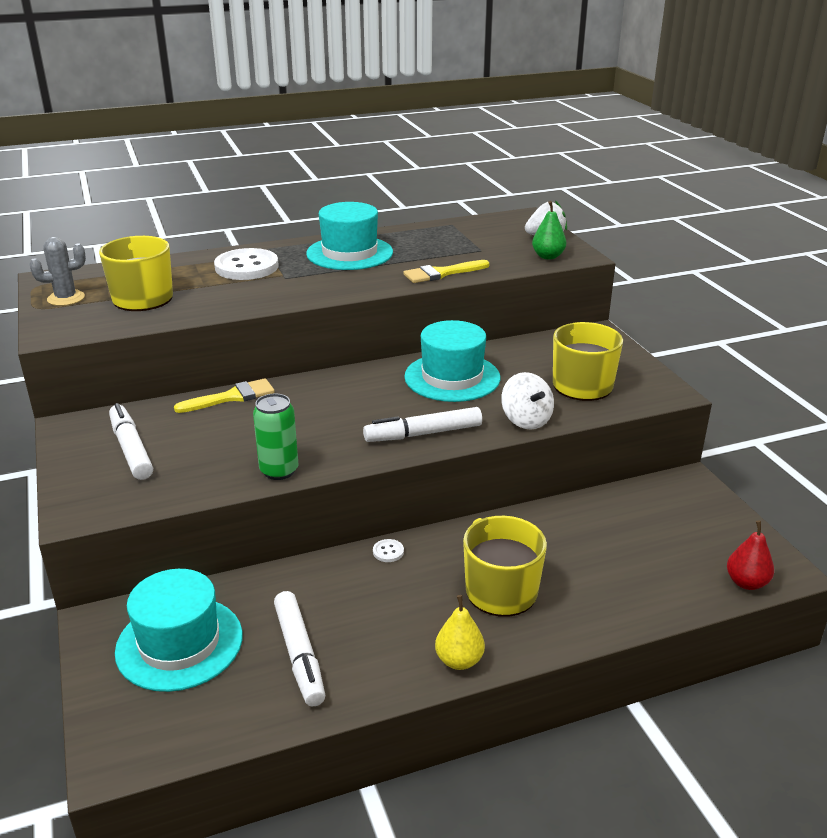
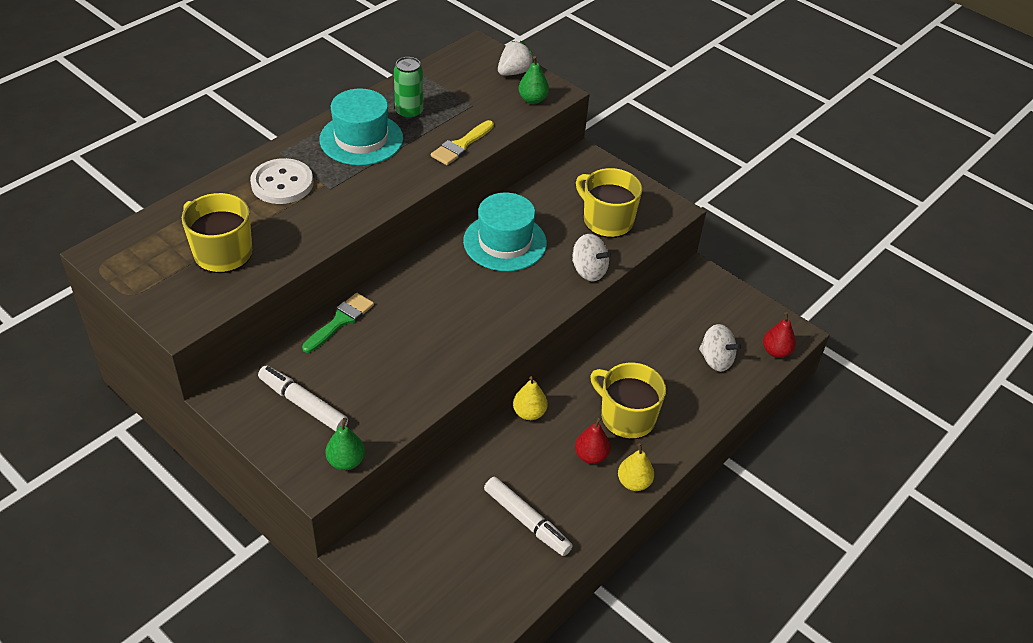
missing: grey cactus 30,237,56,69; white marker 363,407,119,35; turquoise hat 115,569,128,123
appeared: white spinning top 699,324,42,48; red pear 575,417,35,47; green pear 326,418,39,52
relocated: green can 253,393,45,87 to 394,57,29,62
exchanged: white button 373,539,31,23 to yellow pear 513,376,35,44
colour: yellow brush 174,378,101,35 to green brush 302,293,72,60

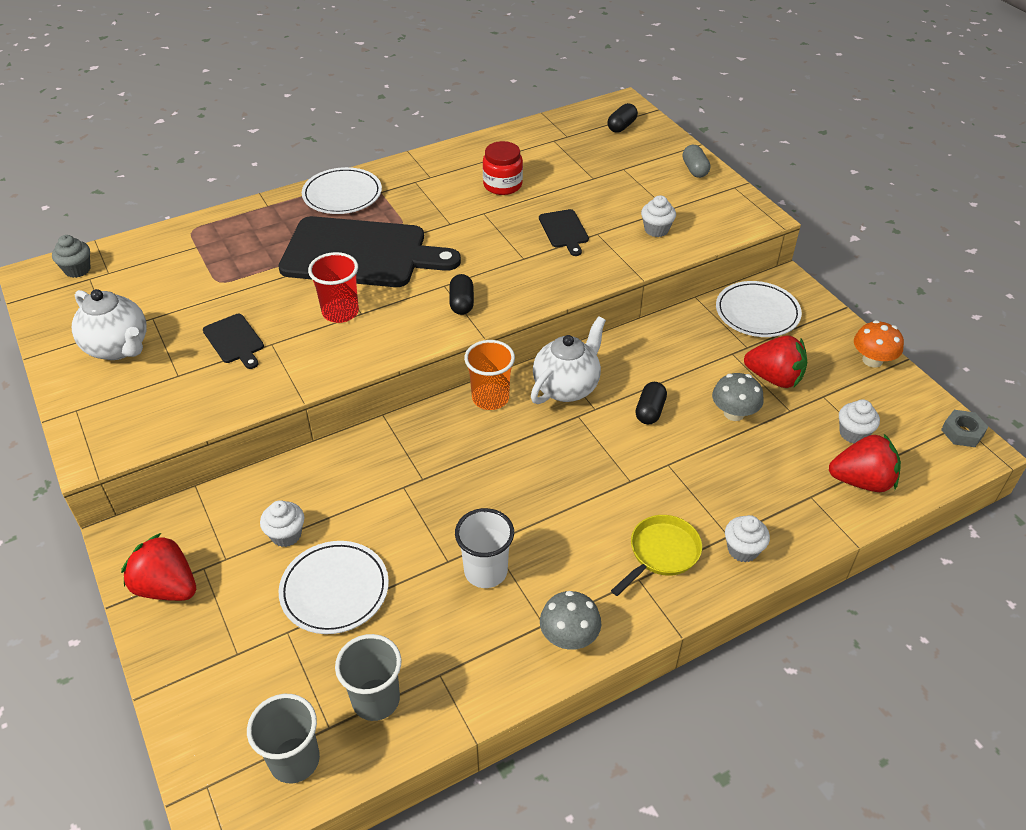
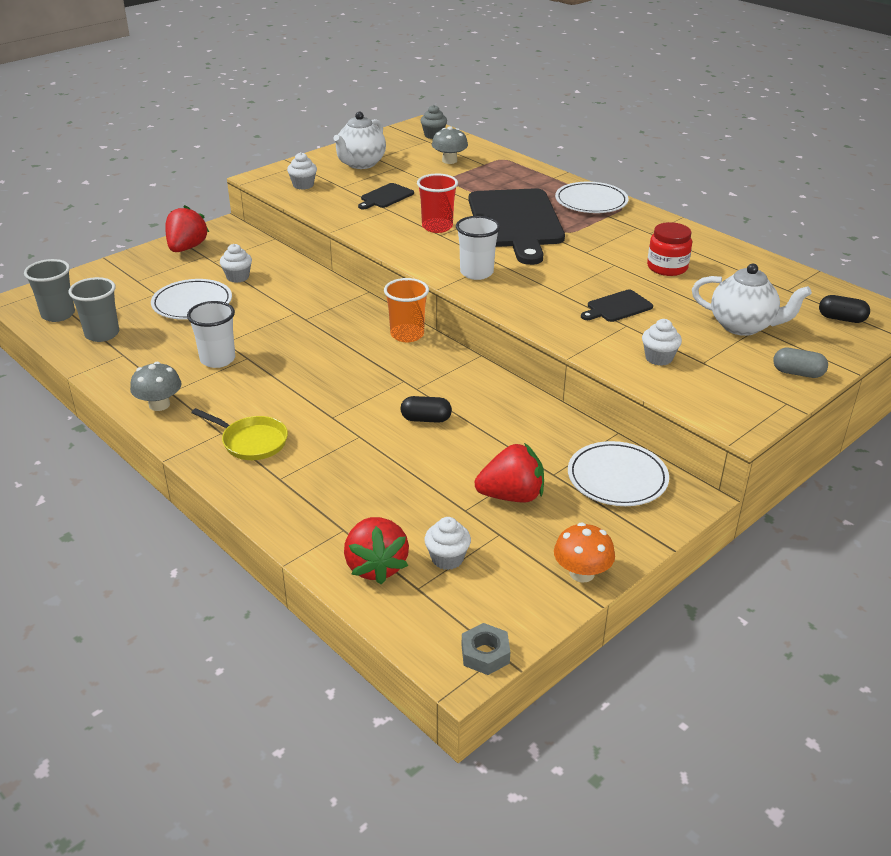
relocated: white teapot 531,316,75,88 to 692,264,120,72; grey mushroom 712,373,52,48 to 432,126,36,38; white cupcake 725,515,45,47 to 287,152,30,38
exchanged: black capsule 449,274,25,41 to white cup 456,216,44,64
spun: grey capsule 682,145,28,33 = 773,348,55,30 45 degrees clockwise; red strawberry 744,336,63,52 = 474,443,70,60 105 degrees counterclockwise

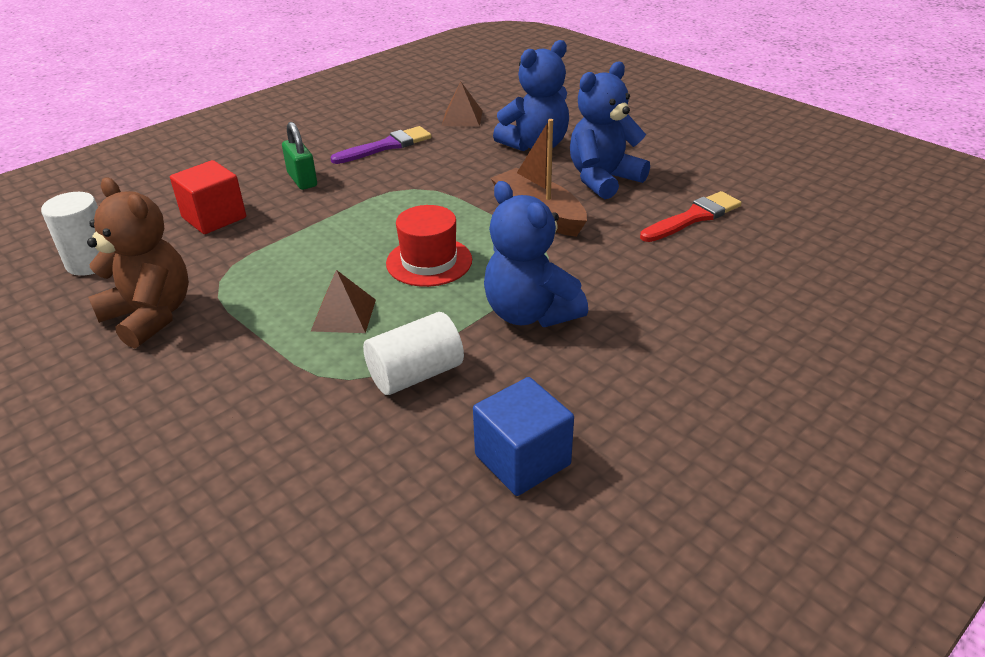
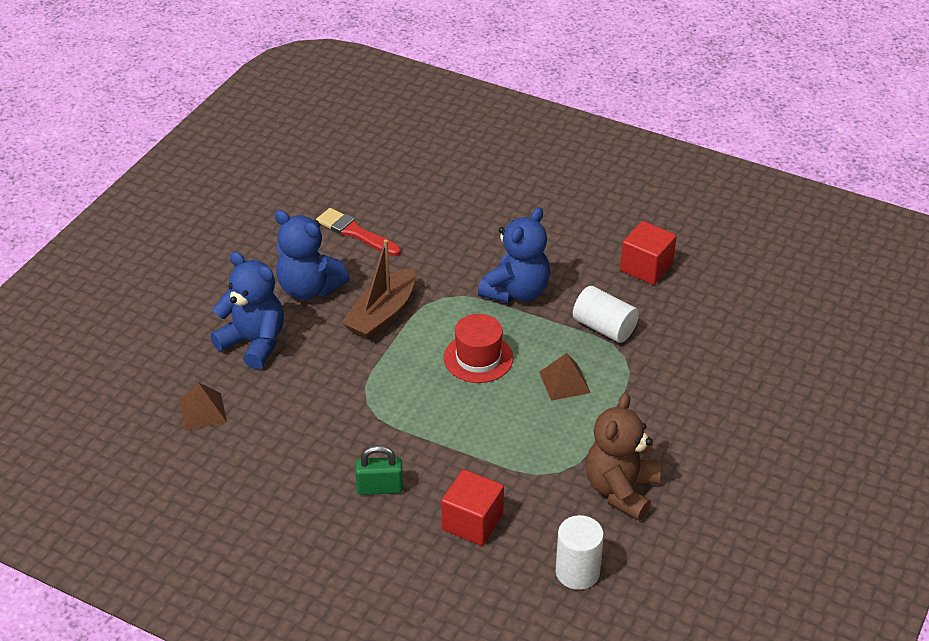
missing: purple brush 331,126,101,38
colour: blue cube 473,377,101,119 to red cube 620,221,57,64
spun: green padlock 282,122,35,68 = 355,445,48,50 45 degrees clockwise

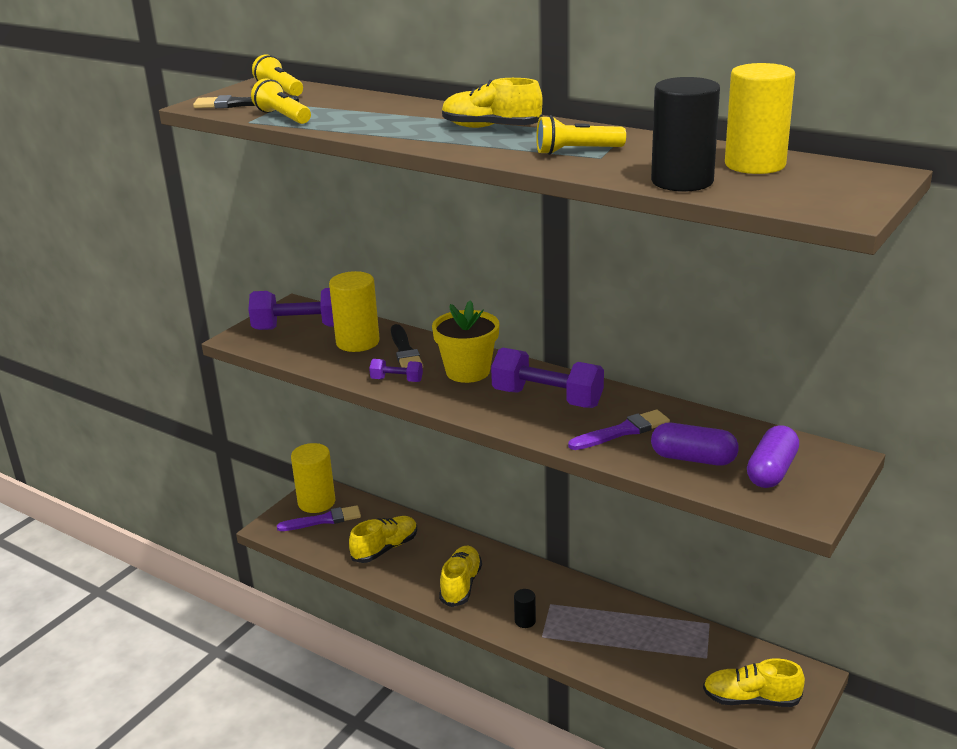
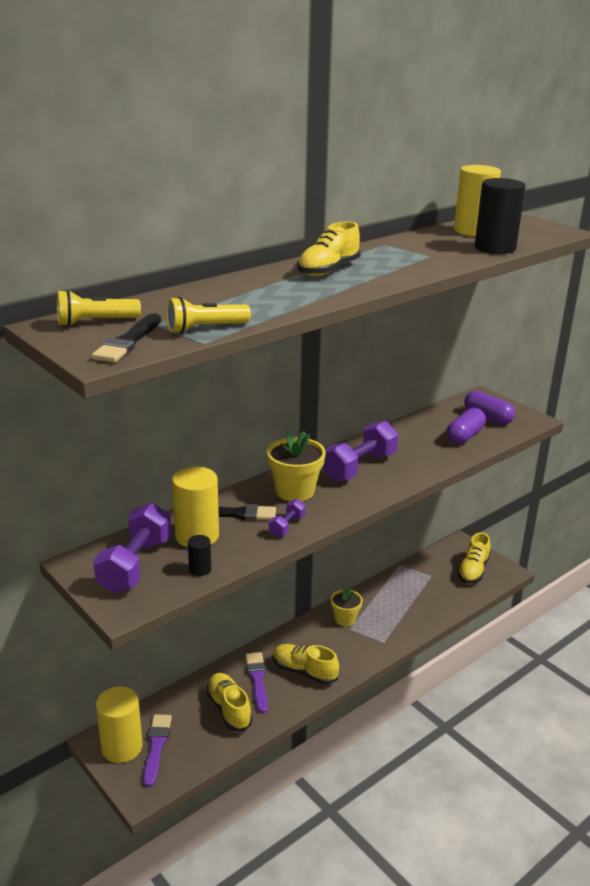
missing: yellow flashlight 536,115,90,40
appeared: yellow flower pot 330,587,33,39
relocated: purple brush 568,409,102,41 to 246,652,22,62; black cylinder 514,589,22,39 to 188,535,23,41

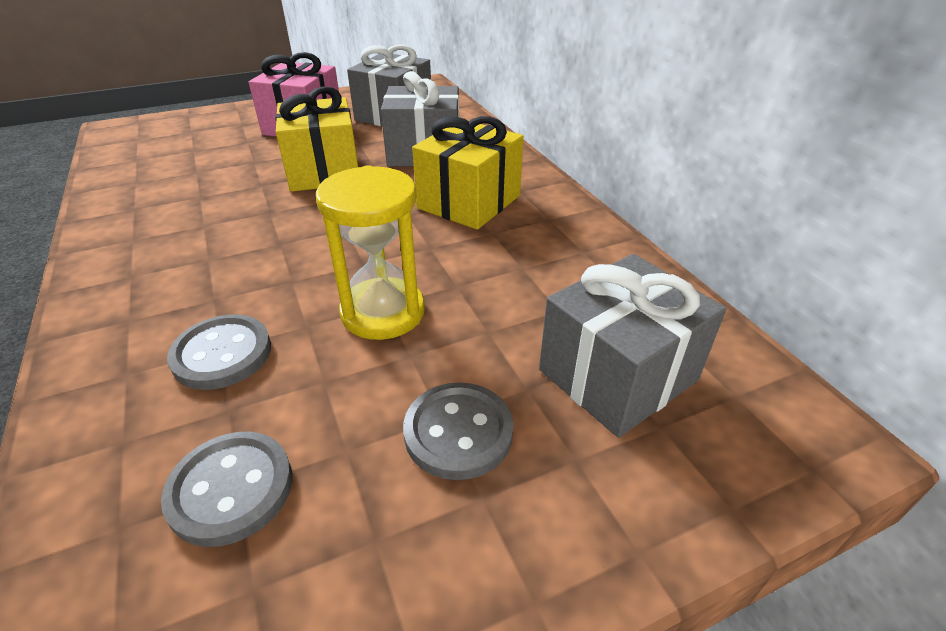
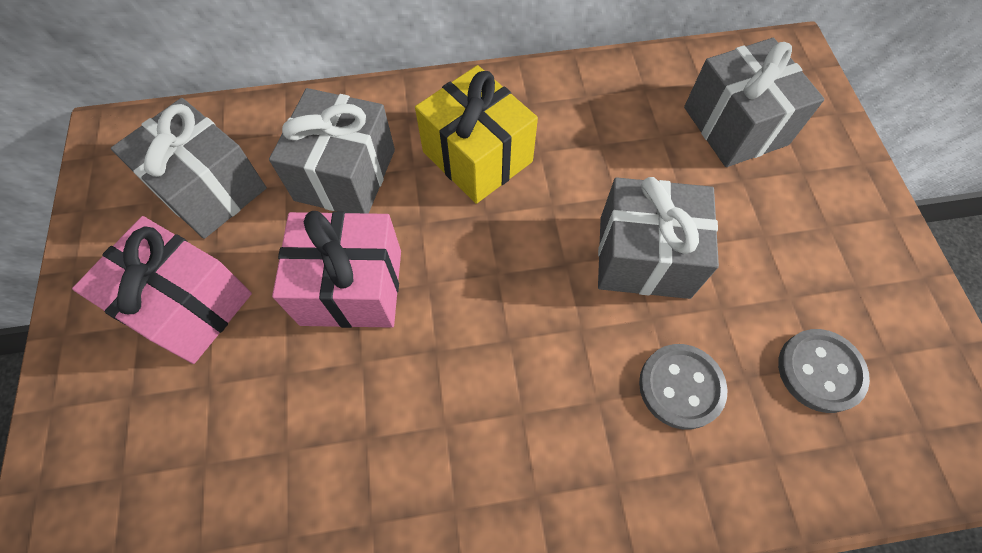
missing: grey button 403,382,111,98
exchanged: yellow hourglass 316,165,109,175 to grey gift 598,177,121,122
colour: yellow gift 275,86,83,106 to pink gift 272,211,129,117

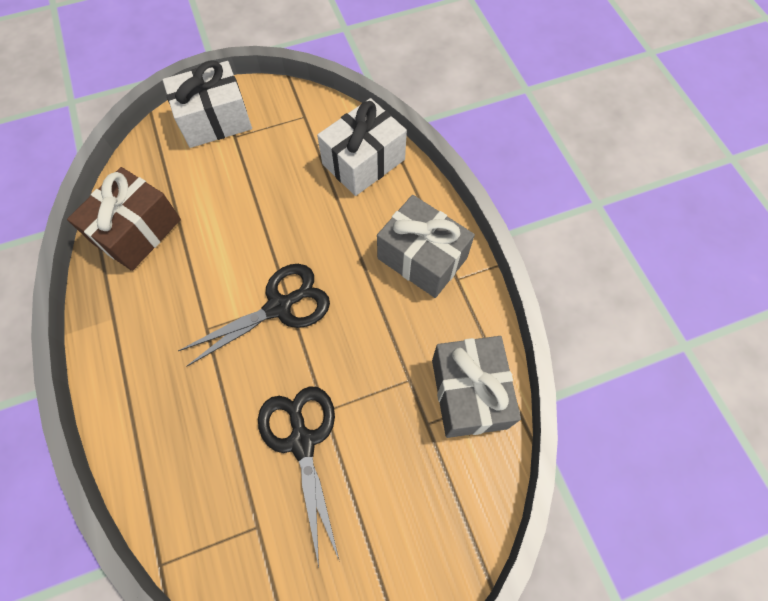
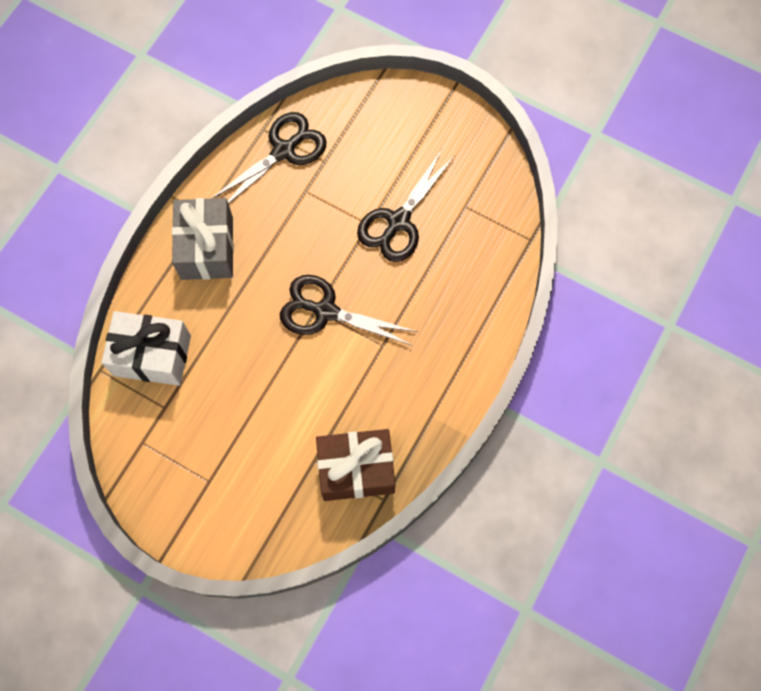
missing: white gift 163,60,89,88
exchanged: grey gift 432,336,89,102 to black scissors 211,112,116,92

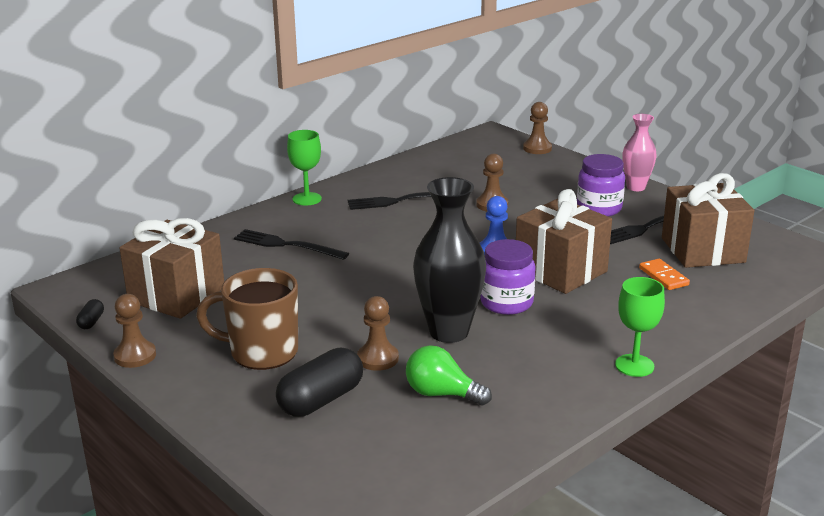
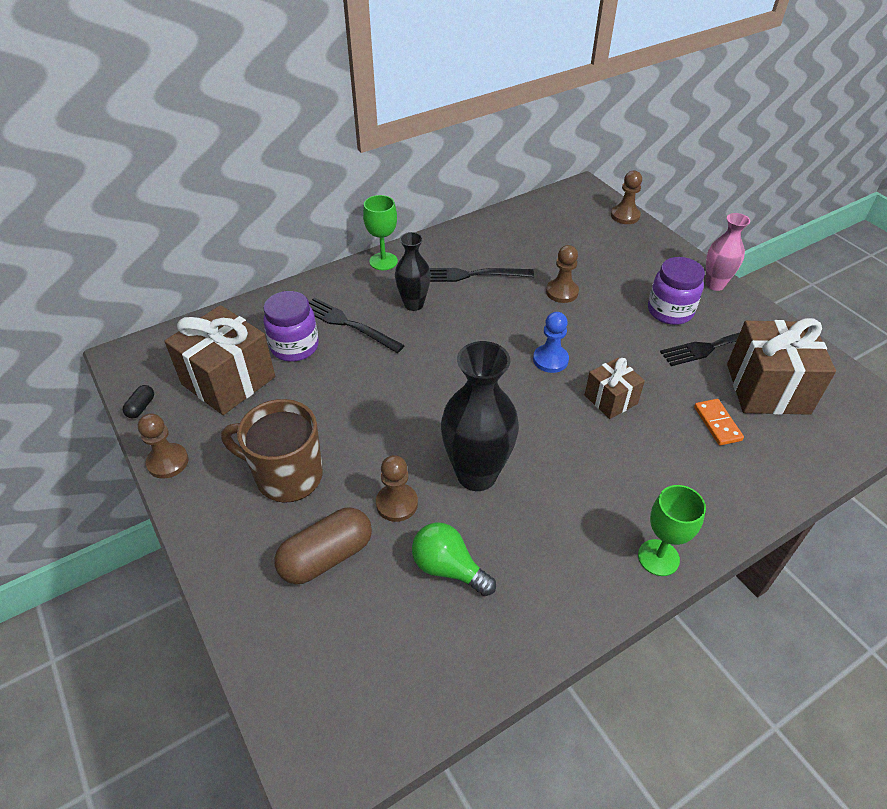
appeared: black vase 395,232,36,79
relocated: purple jar 480,239,56,76 to 263,291,56,71
colour: black capsule 276,348,87,69 to brown capsule 274,507,98,77
size: brown gift 516,189,96,105 = 585,357,60,62 x0.56

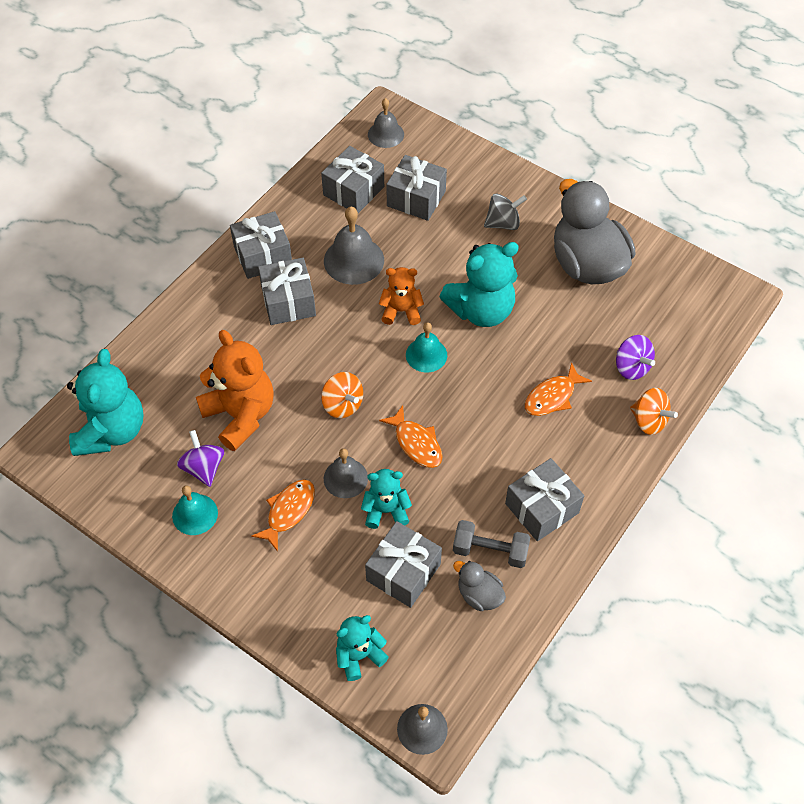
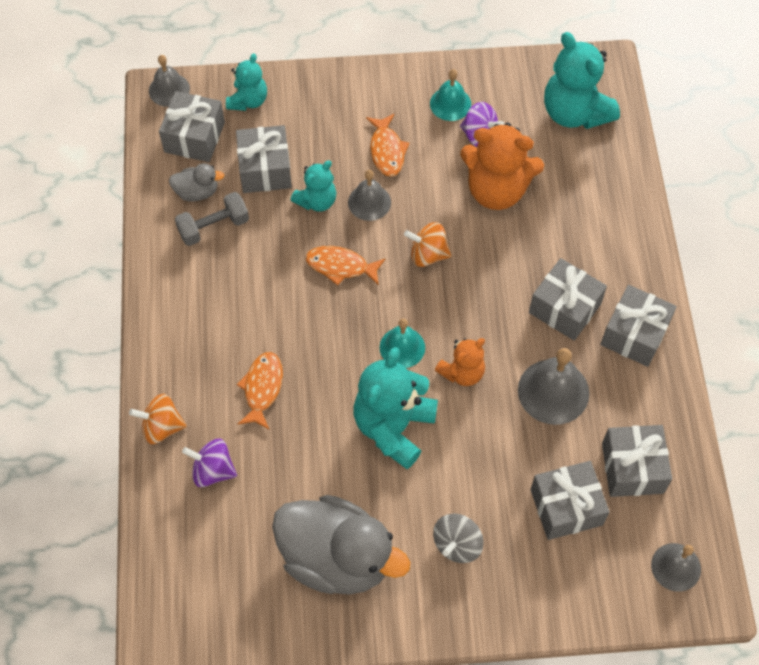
relocated: grey gift 505,458,79,83 to 159,91,66,71

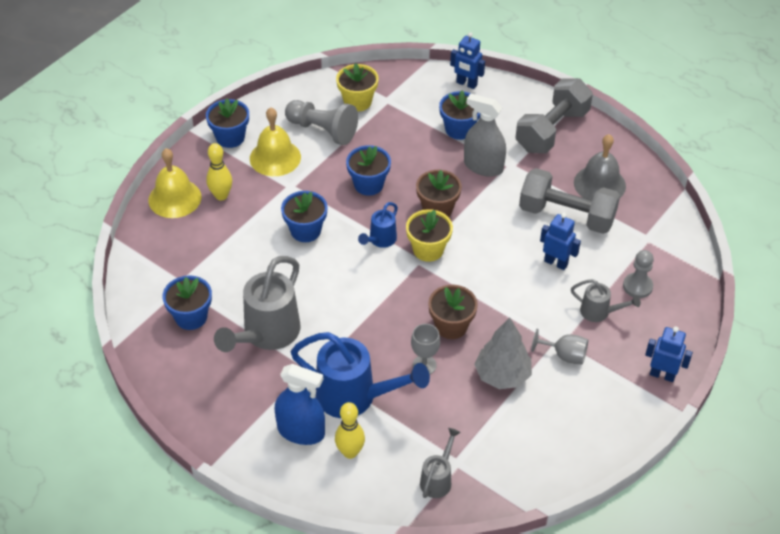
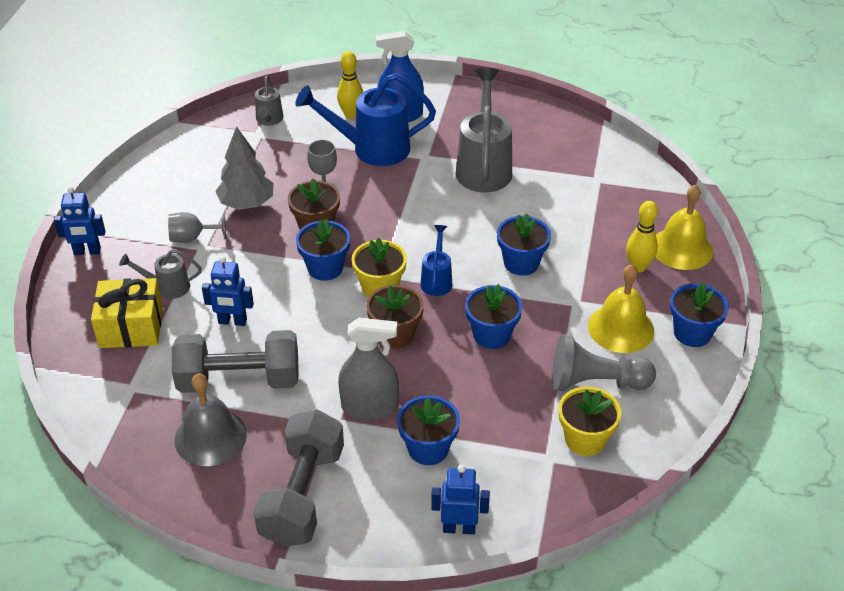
relocated: blue flower pot 163,275,49,55 to 296,218,54,63
exchanged: grey pawn 623,250,31,48 to yellow gift 91,278,72,70

